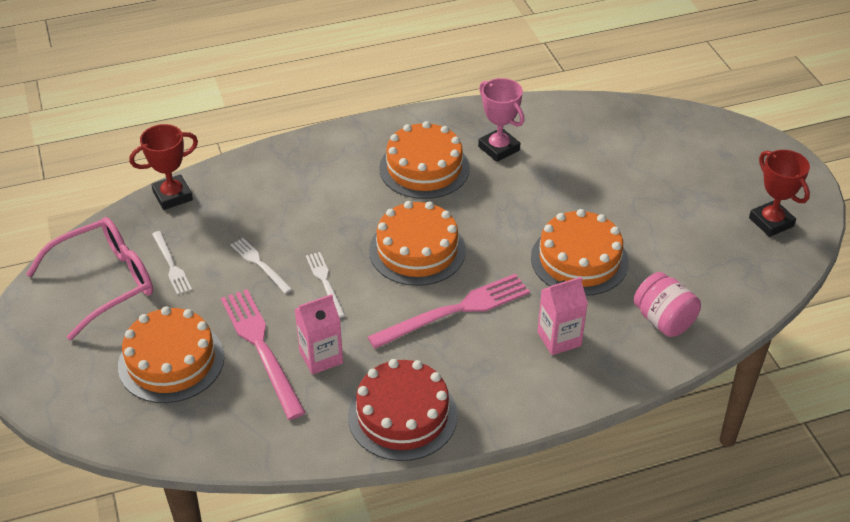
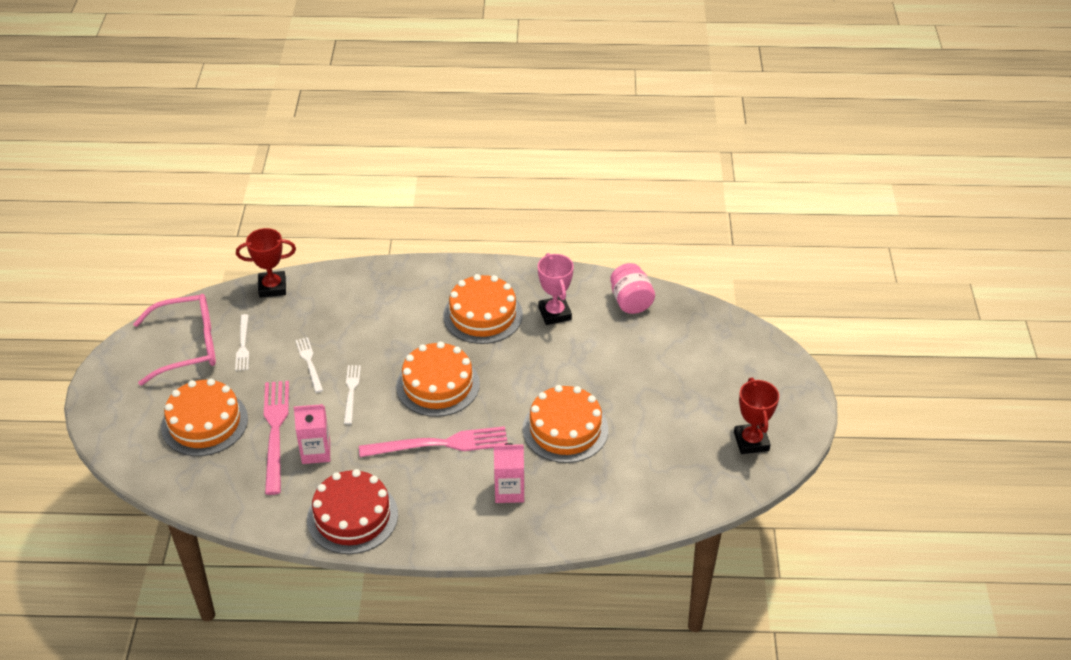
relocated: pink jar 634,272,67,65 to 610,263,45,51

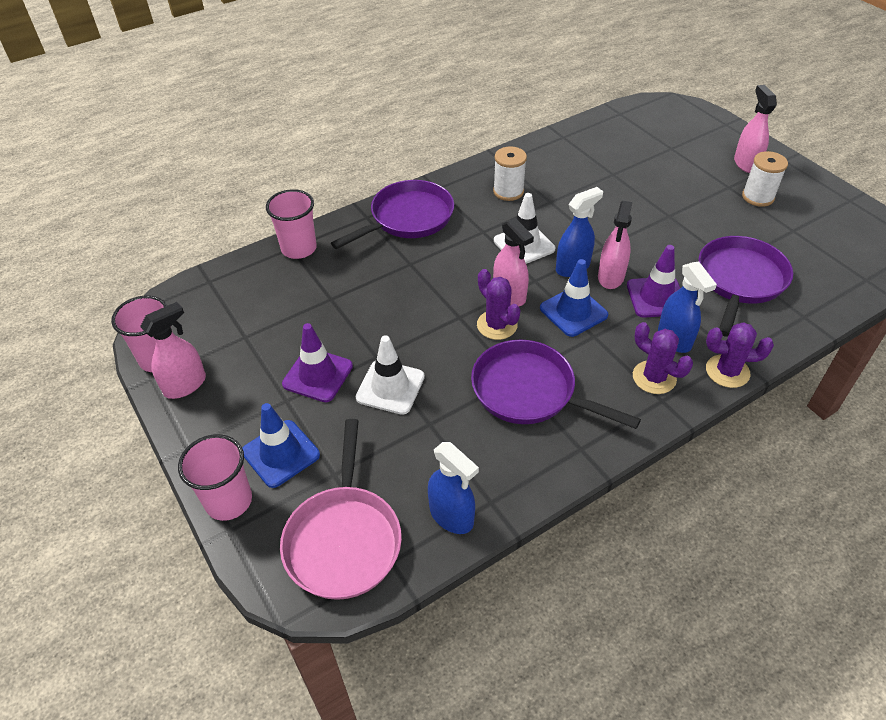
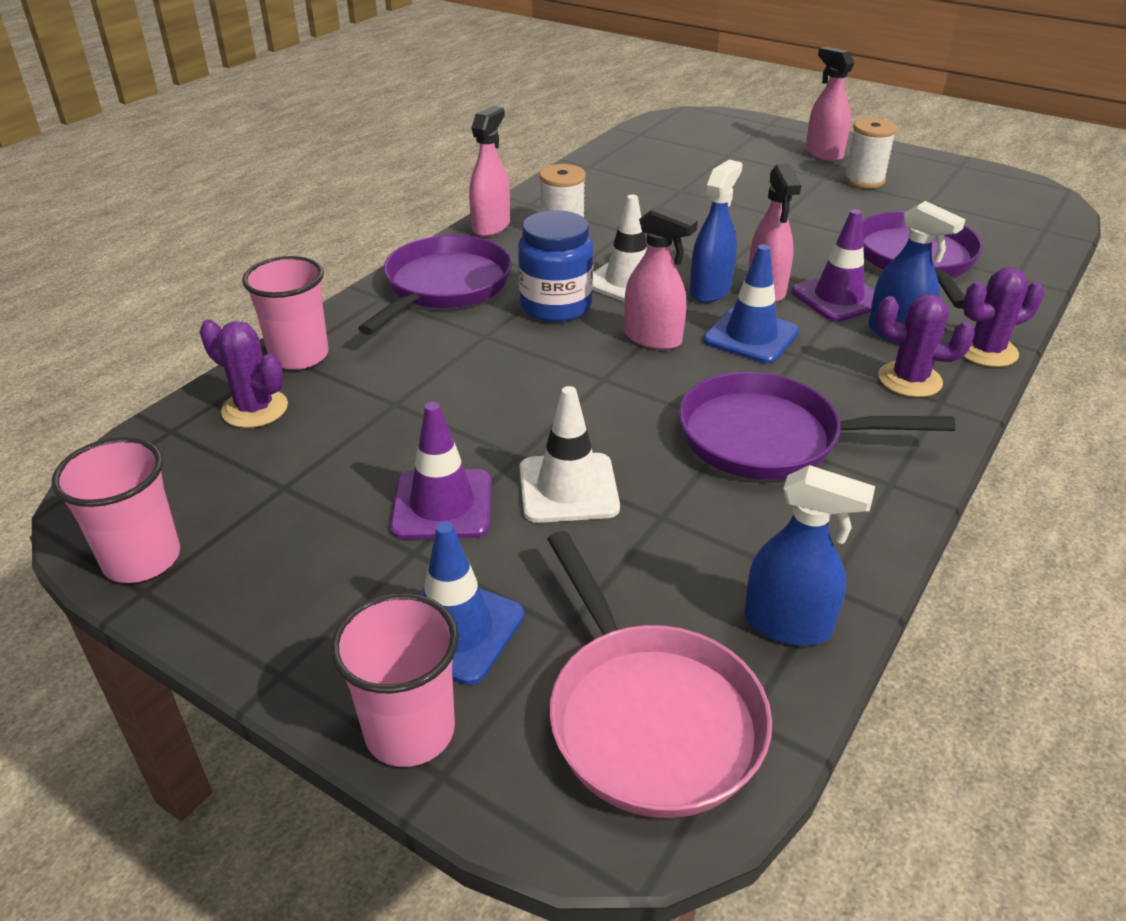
appeared: blue jar 518,210,75,112
relocated: purple cactus 477,269,43,71 to 200,319,88,109; pink spray bottle 140,302,66,97 to 469,106,41,131

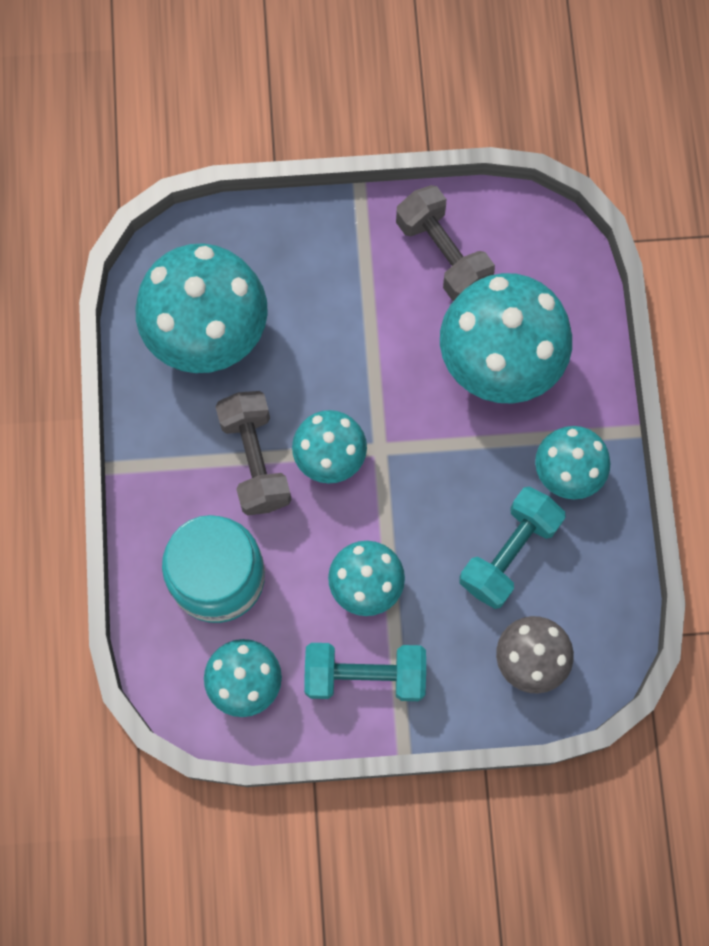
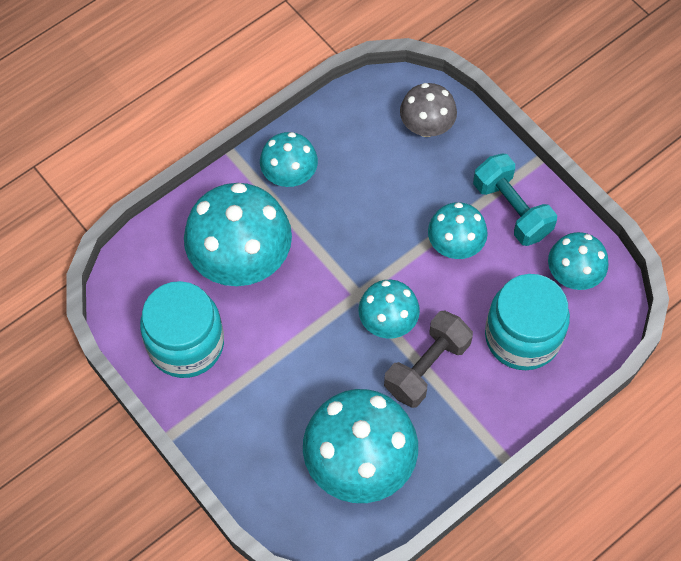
missing: turquoise dumbbell 459,486,107,123
exchanged: grey dumbbell 396,185,99,116 to turquoise jar 140,281,84,97

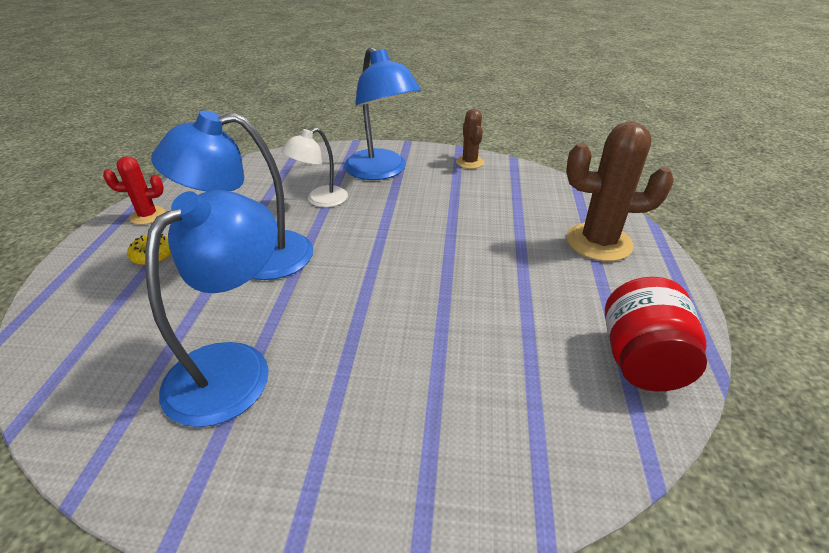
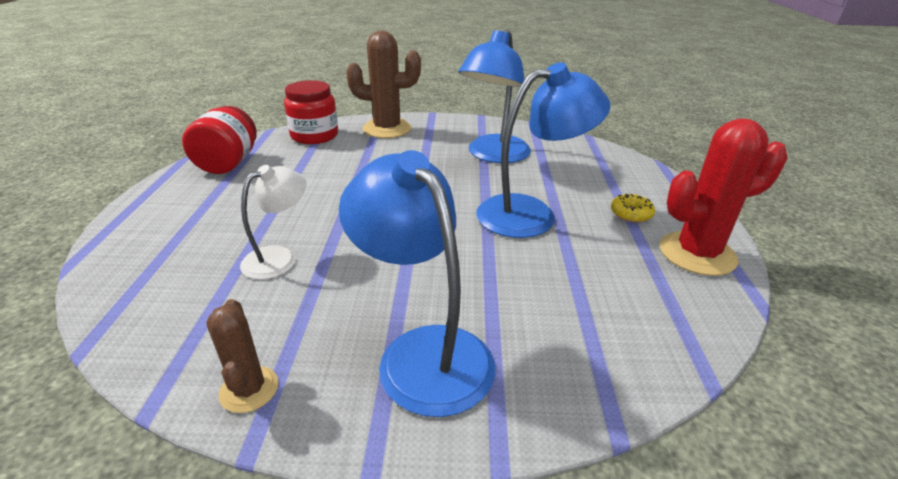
appeared: red jar 284,80,54,64
relocated: brown cactus 566,122,108,139 to 346,31,75,107; white lamp 281,128,67,80 to 240,165,66,115
size: red cactus 103,156,62,69 = 660,118,128,158 x1.81

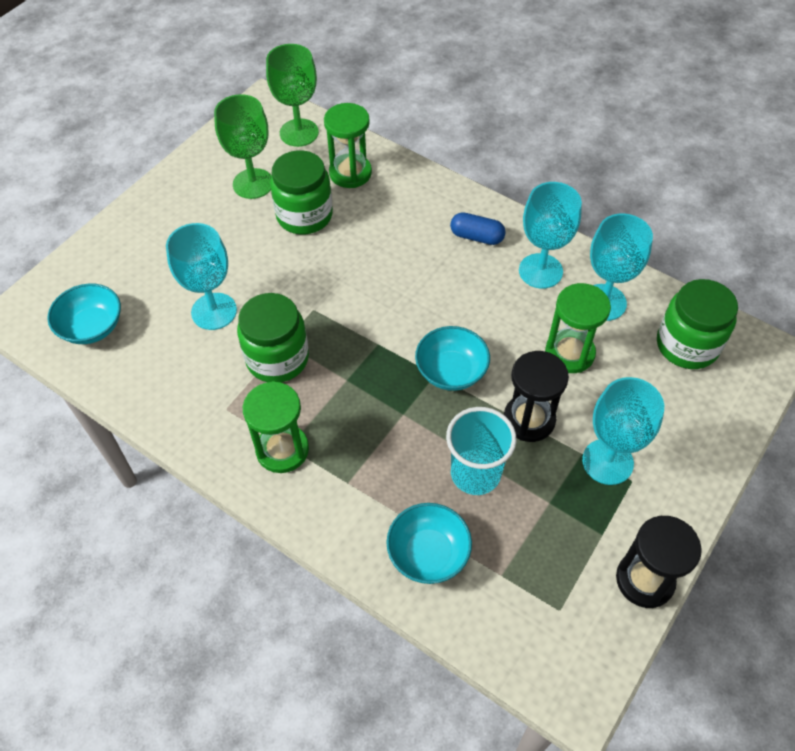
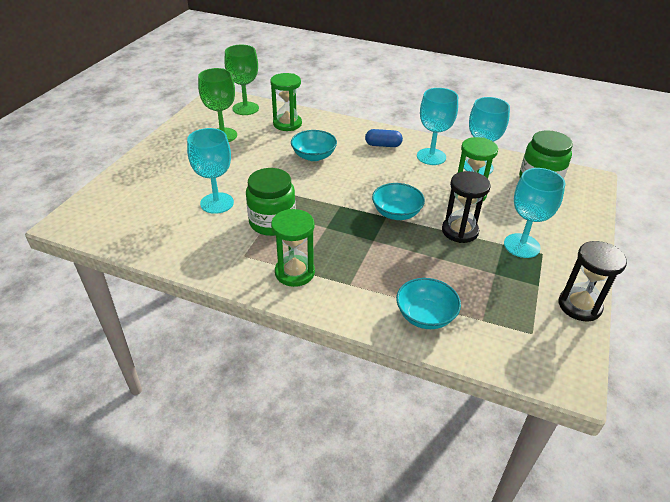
missing: green jar 270,150,63,84; turquoise cup 446,407,71,88
relocated: turquoise bowl 47,284,74,60 to 291,130,46,31

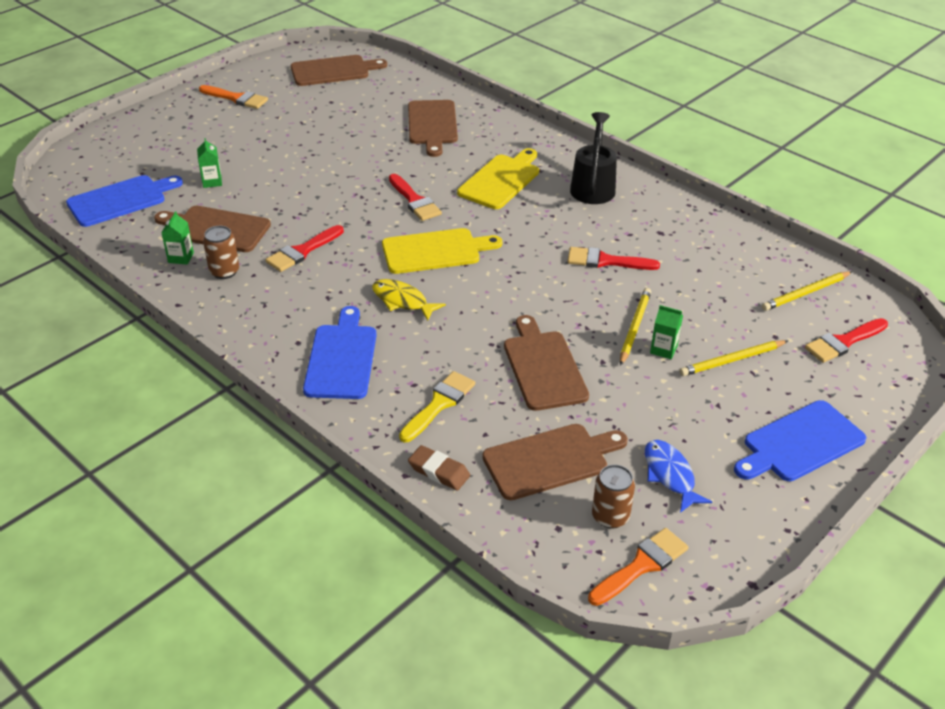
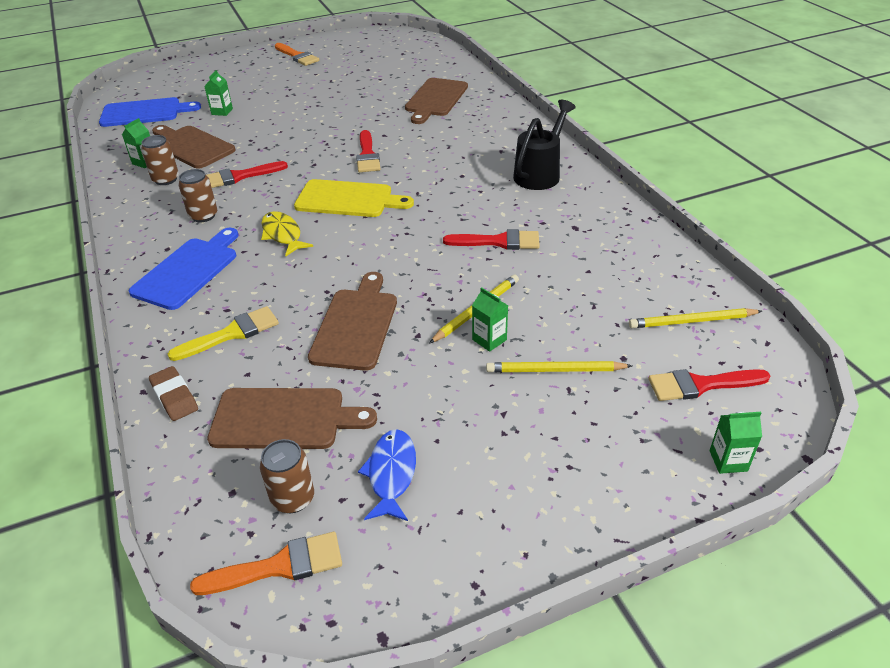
missing: brown cutting board 291,55,96,31; yellow cutting board 457,148,82,61; blue cutting board 734,400,133,81
appeared: brown can 178,169,39,53; green carton 710,411,52,63
spun: red brush 568,247,92,23 = 443,229,97,21 150 degrees clockwise

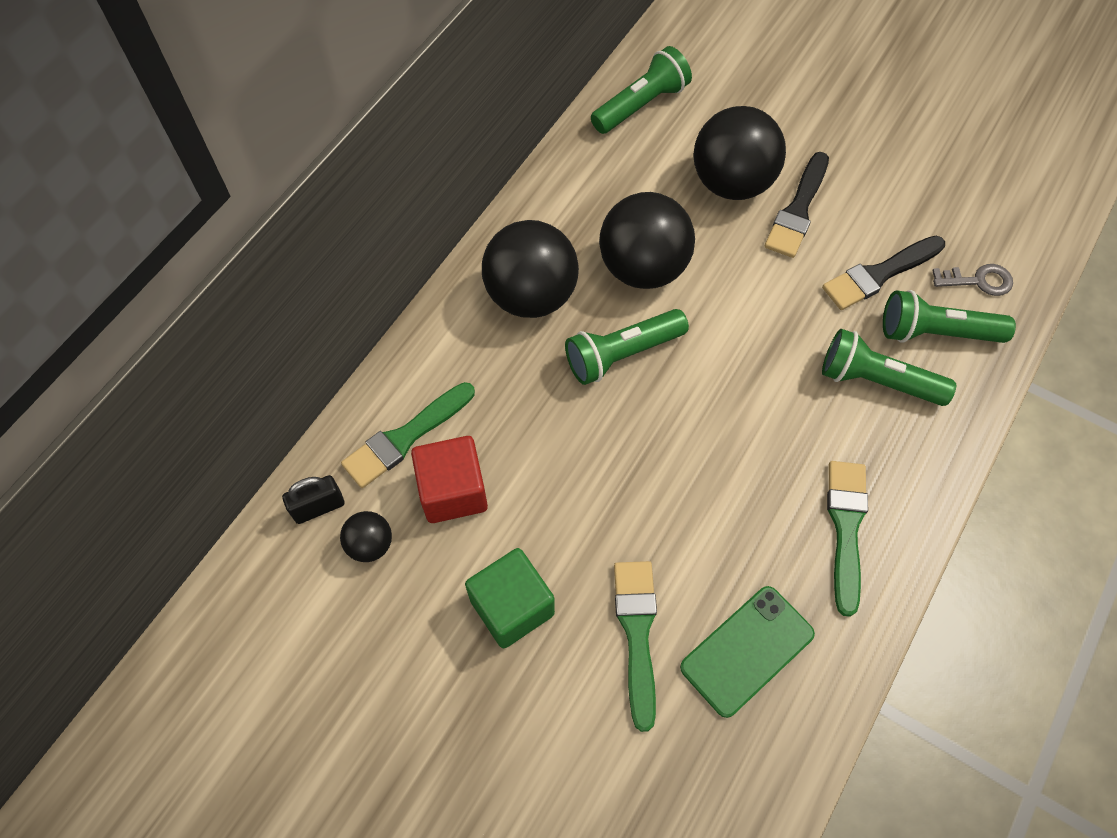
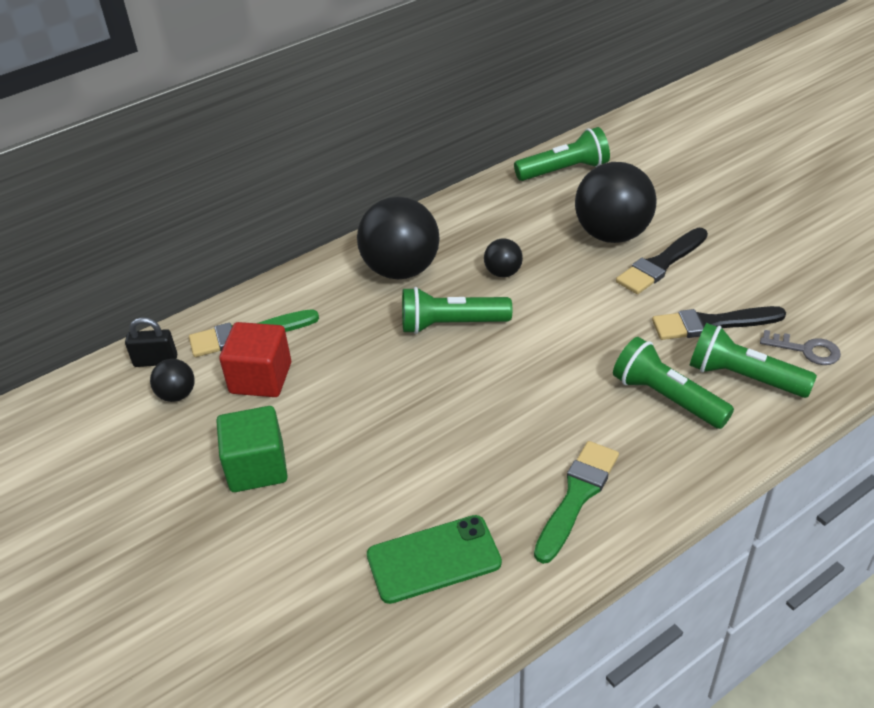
missing: green brush 614,561,43,171
size: black ball 599,192,96,97 = 484,238,39,39 x0.47

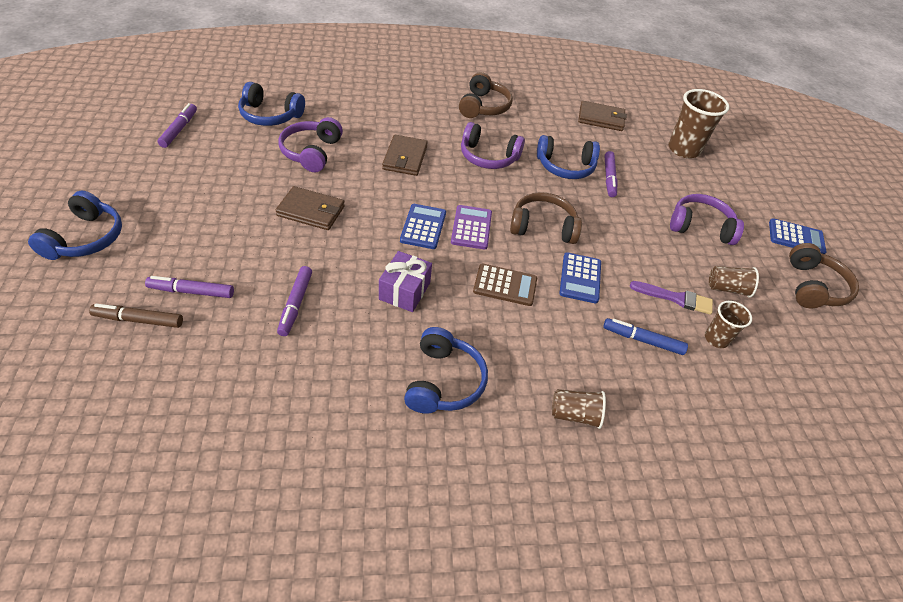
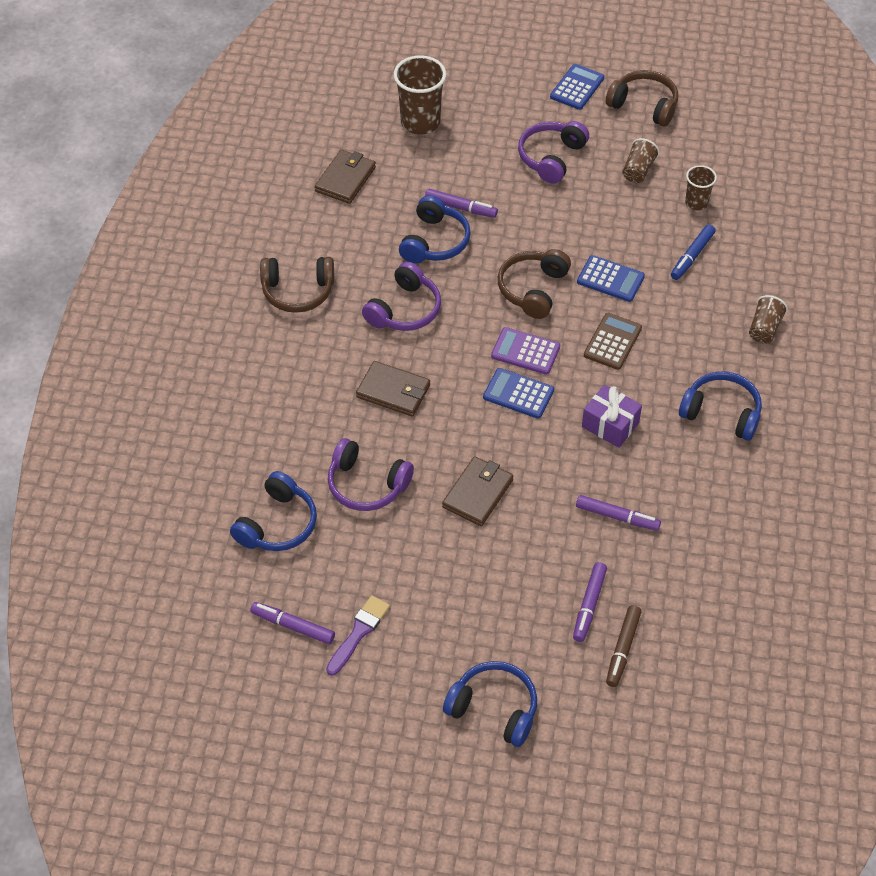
relocated: purple brush 630,281,83,34 to 326,595,64,81
spun: brown headphones 459,72,54,46 = 260,257,74,56 150 degrees clockwise

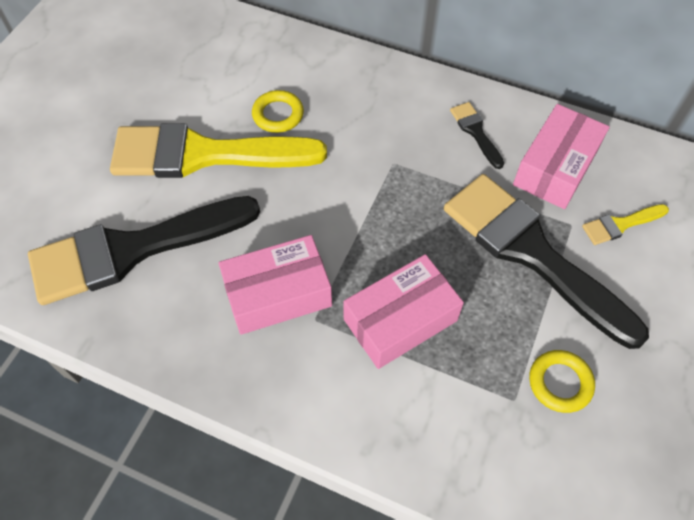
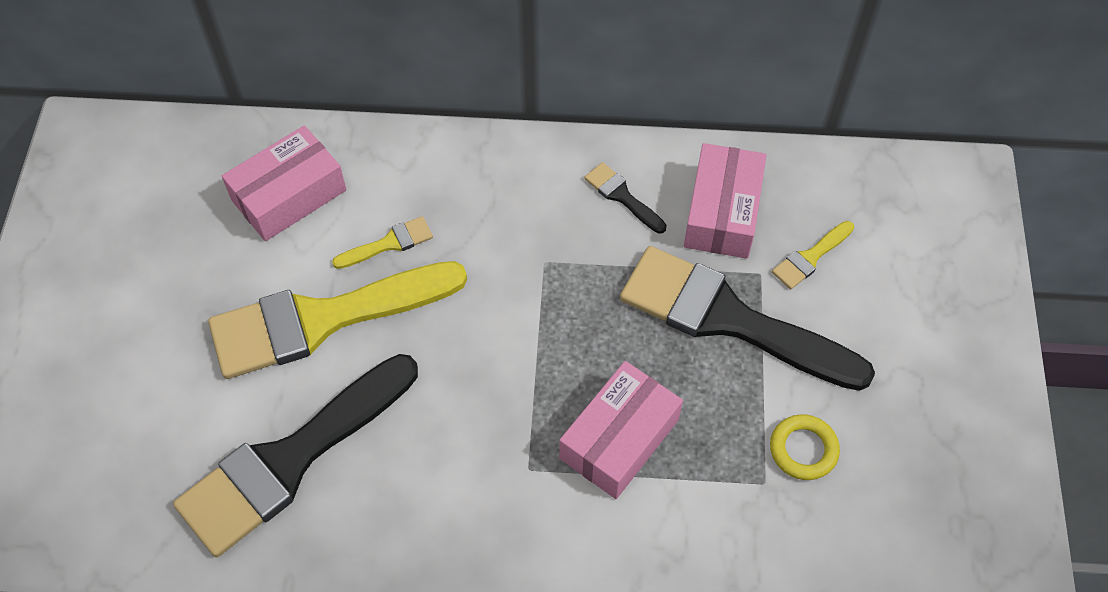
relocated: pink box 219,235,113,100 to 222,125,124,116
exchanged: yellow ring 252,90,52,43 to yellow brush 332,216,101,53

